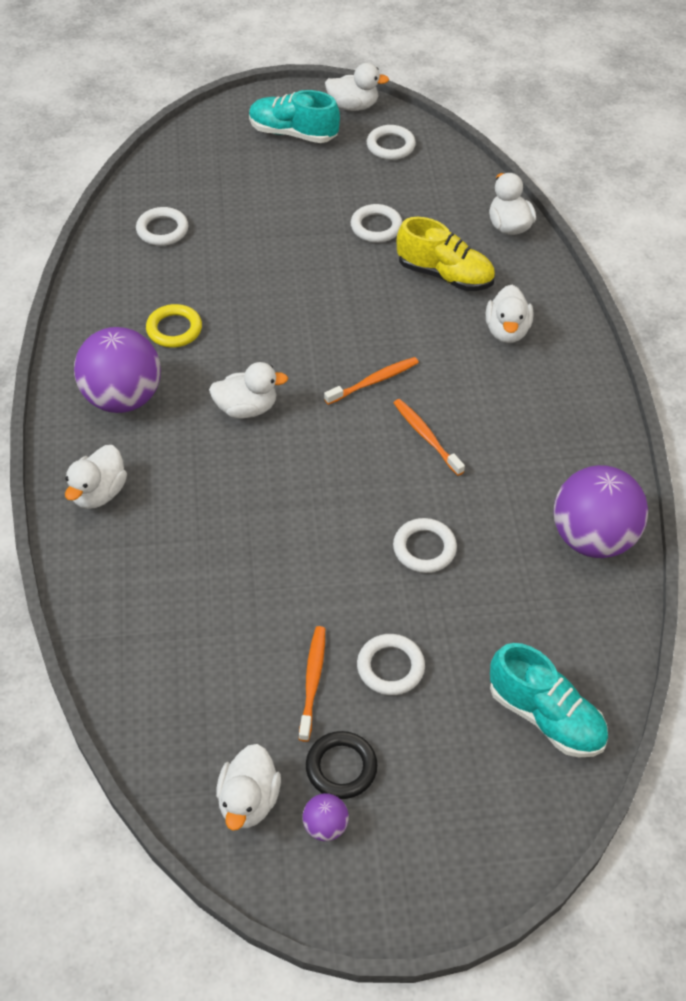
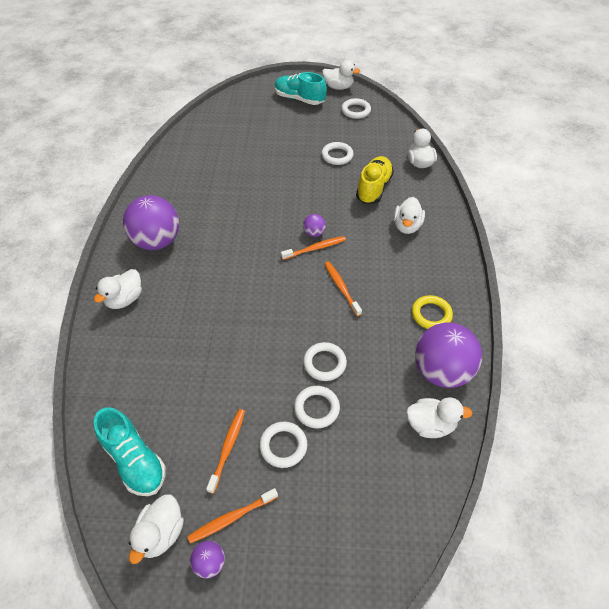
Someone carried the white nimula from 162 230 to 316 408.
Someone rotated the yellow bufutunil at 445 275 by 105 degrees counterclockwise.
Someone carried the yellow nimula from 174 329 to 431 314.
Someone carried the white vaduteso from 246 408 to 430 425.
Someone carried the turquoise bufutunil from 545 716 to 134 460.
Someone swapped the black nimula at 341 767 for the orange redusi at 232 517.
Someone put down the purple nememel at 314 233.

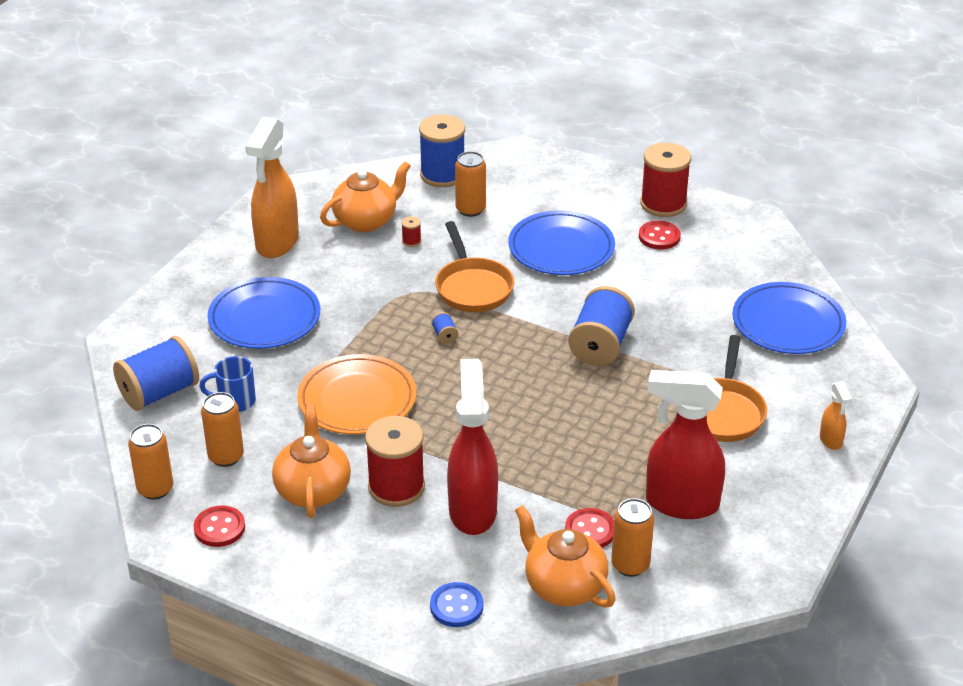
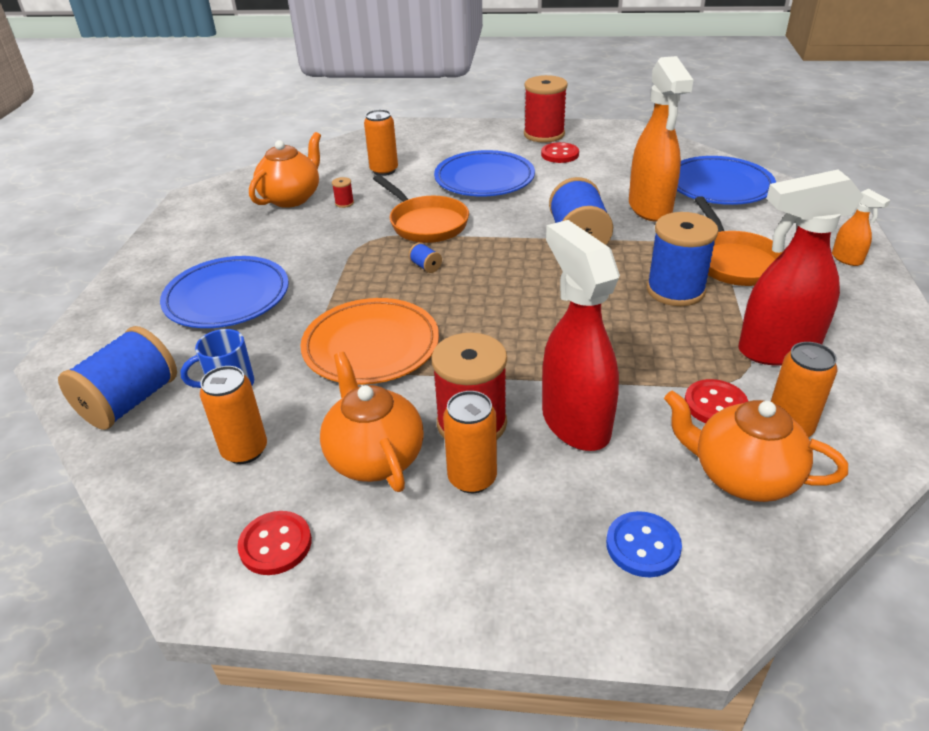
Someone carried the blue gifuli from 442 175 to 675 290.
Someone carried the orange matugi from 277 243 to 650 208.
Someone carried the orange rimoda from 155 489 to 472 478.

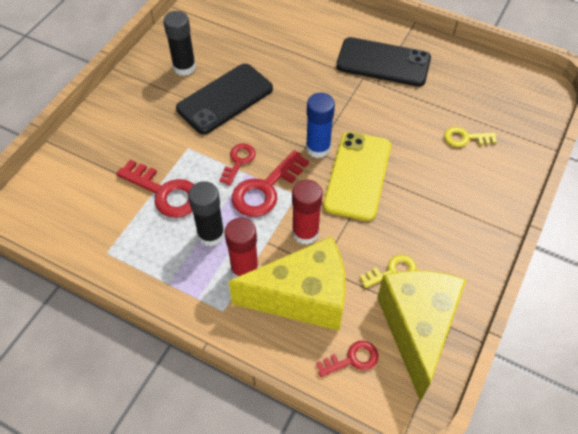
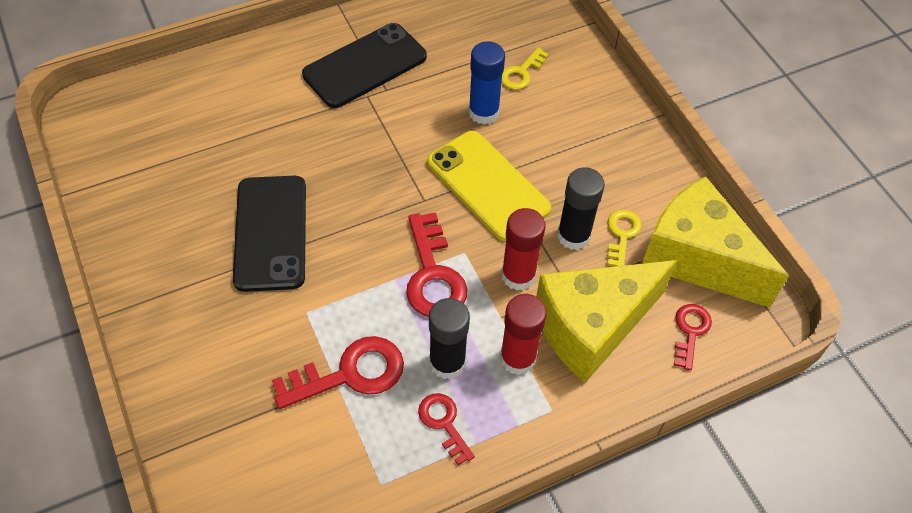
Someone carried the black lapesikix from 184 67 to 573 236.
Someone carried the blue lapesikix from 318 148 to 483 112.
Someone carried the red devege from 239 161 to 444 423.
Someone rotated the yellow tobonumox at 303 297 by 150 degrees counterclockwise.

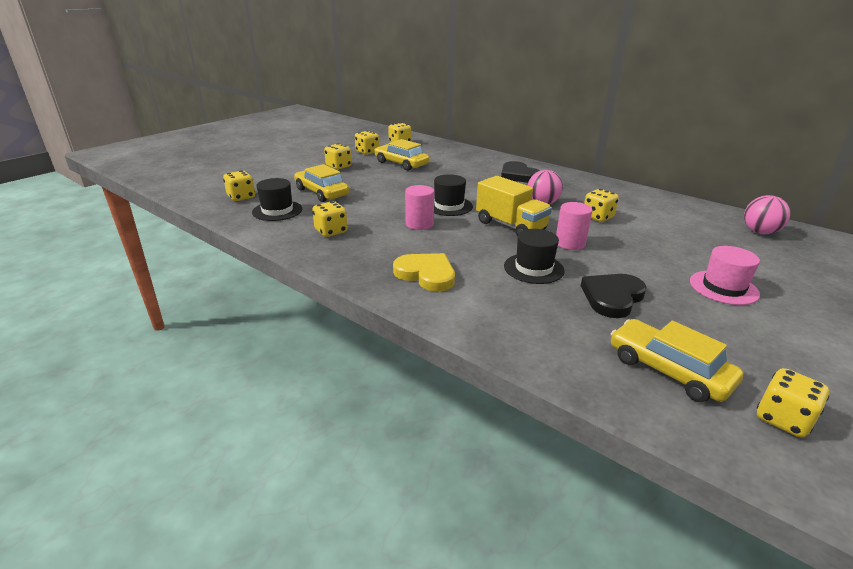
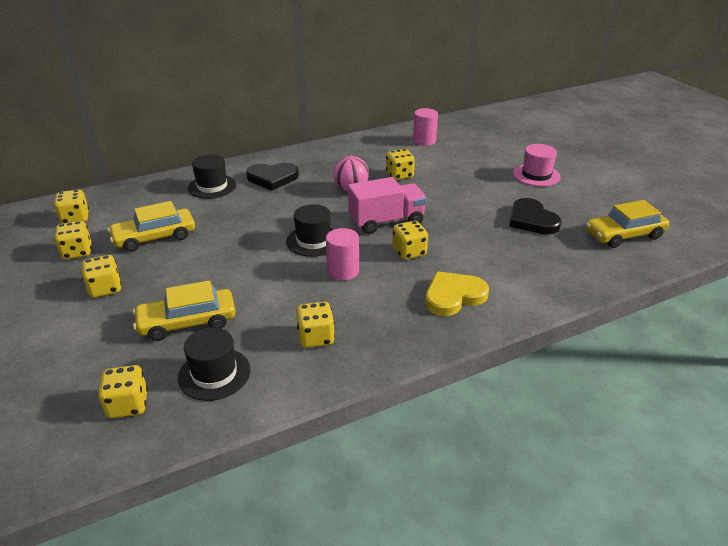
Someone repainted the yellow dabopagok at 510 226, which became the pink dabopagok at 386 221.
Someone took away the pink nememel at 759 232.
Someone carried the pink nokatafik from 570 243 to 424 141.
Someone carried the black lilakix from 533 268 to 212 186.
Someone carried the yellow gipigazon from 783 419 to 409 252.

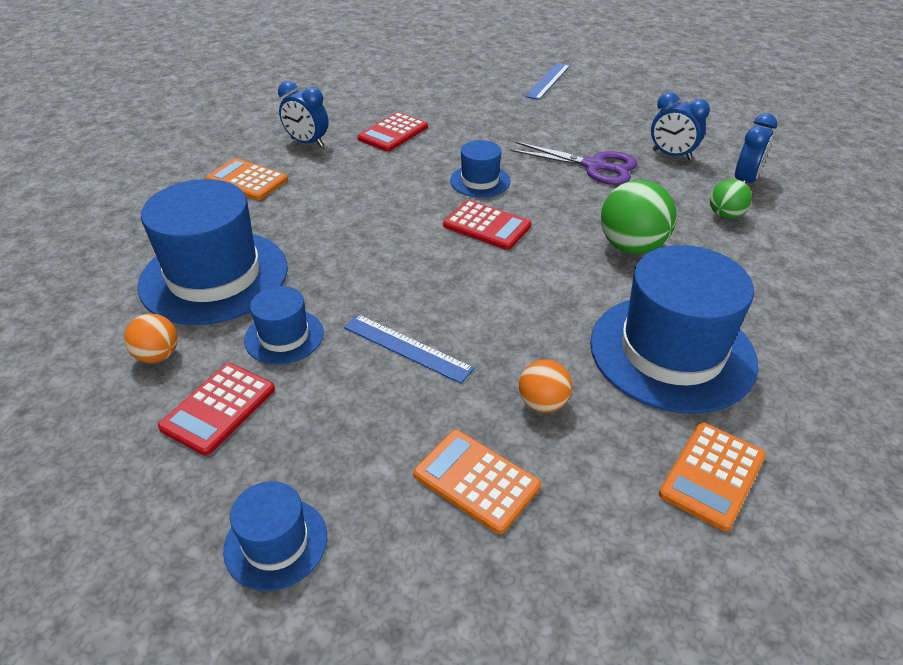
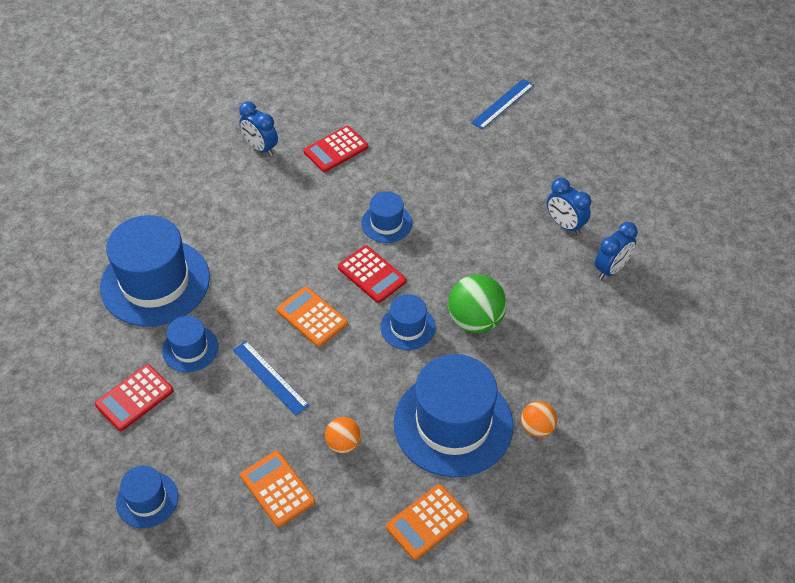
Someone took away the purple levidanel at 594 166.
Someone carried the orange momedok from 247 180 to 312 317.
Someone took away the green nememel at 725 215.
Someone carried the orange nememel from 158 355 to 537 428.
Someone put down the blue lilakix at 408 327.

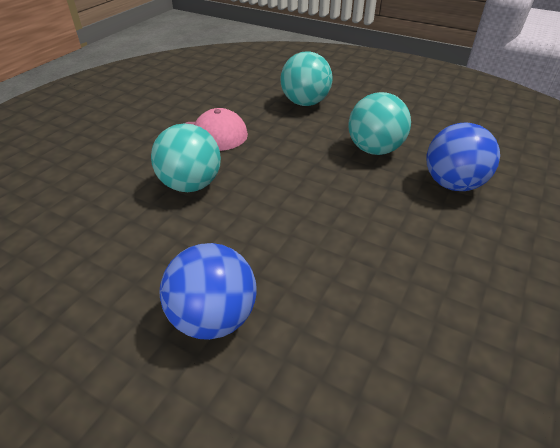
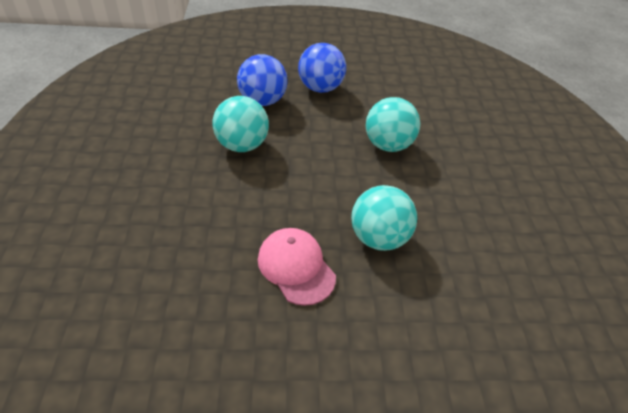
Someone carried the turquoise nememel from 305 103 to 387 145.
Someone carried the blue nememel from 214 318 to 320 88.

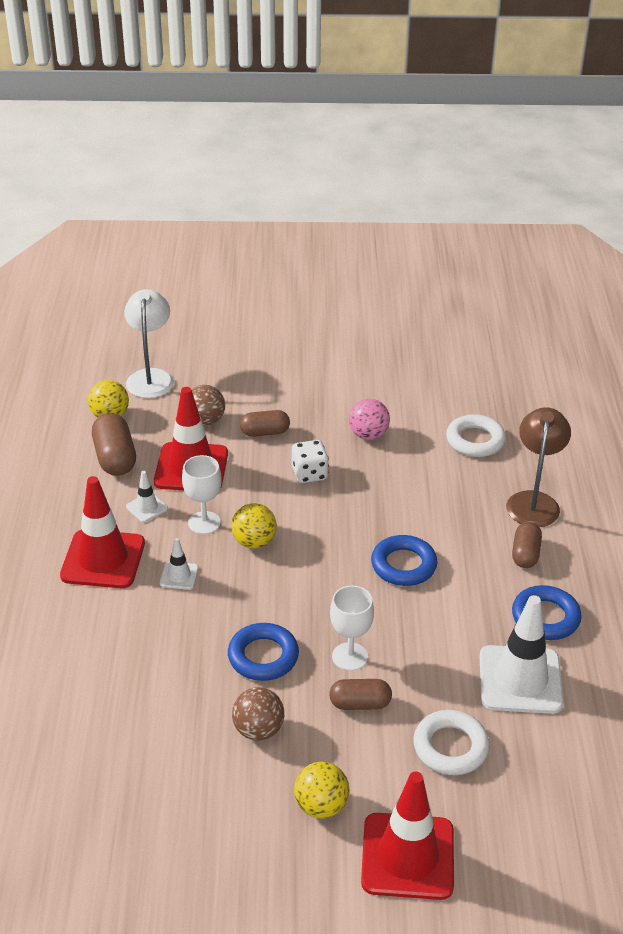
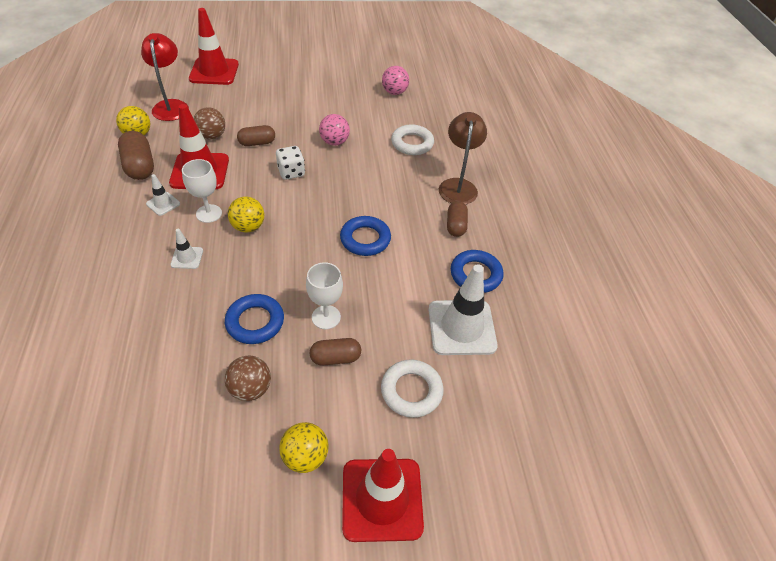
Someone repainted the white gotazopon at 151 377, which became the red gotazopon at 171 106.
Someone carried the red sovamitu from 103 559 to 214 72.
Someone put down the pink nememel at 394 92.

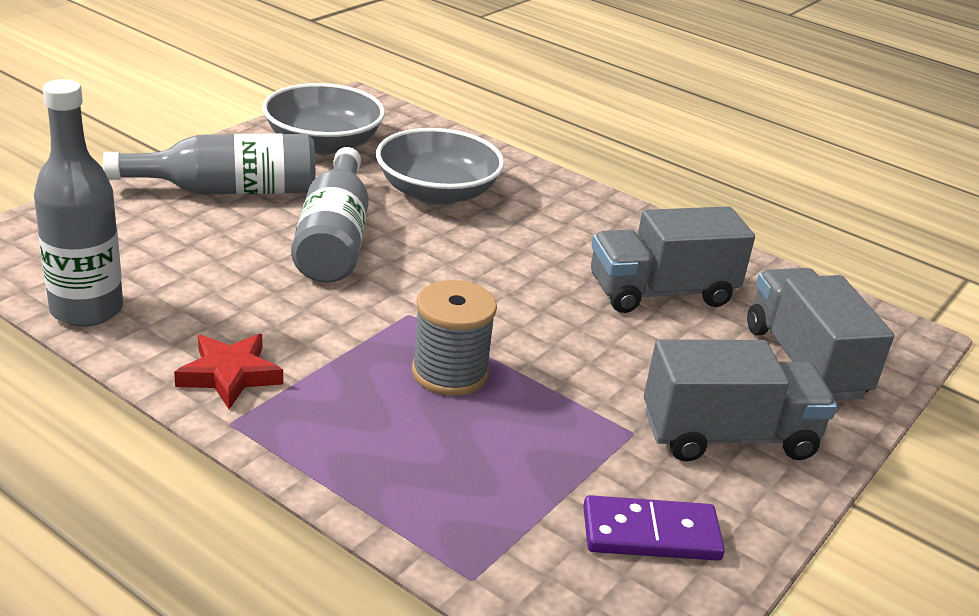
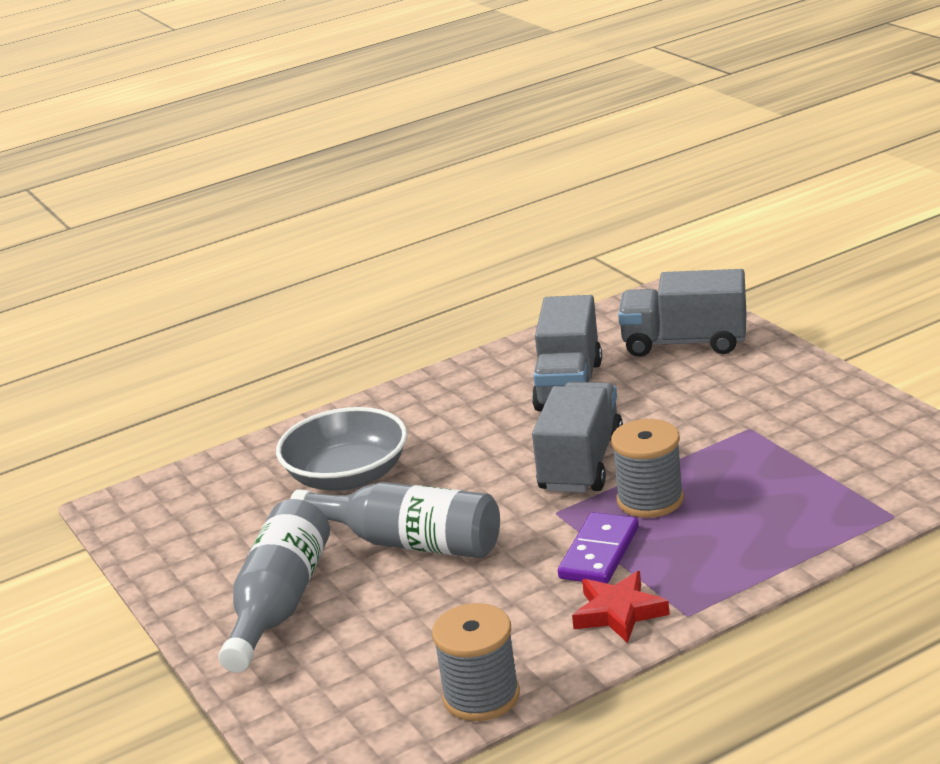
Someone swapped the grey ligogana at 87 310 for the grey gifuli at 481 696.
Someone took away the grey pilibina at 323 143.
Someone carried the grey dabopagok from 728 436 to 581 464.
Someone carried the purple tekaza from 651 534 to 599 553.

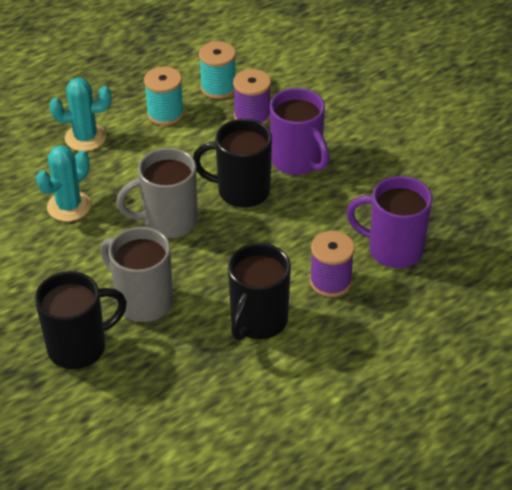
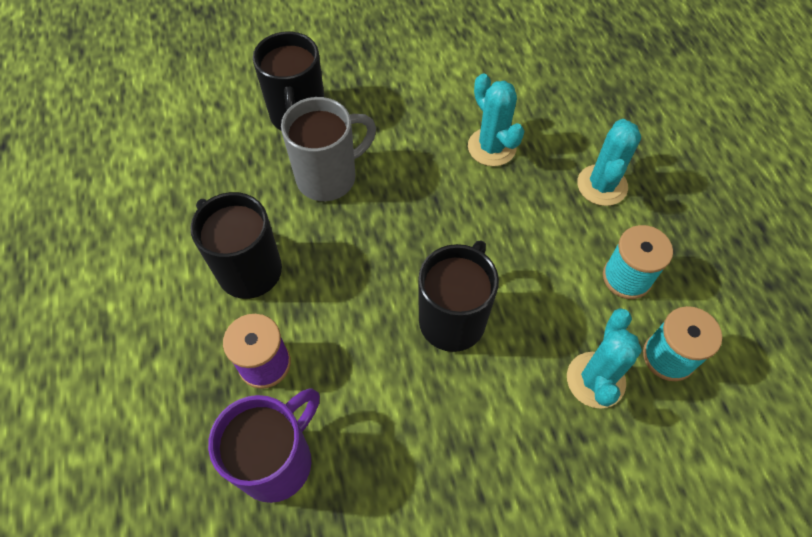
Someone swapped the purple gifuli at 252 116 for the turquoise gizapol at 595 380.
Someone took away the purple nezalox at 297 161.
Someone took away the grey nezalox at 168 222.

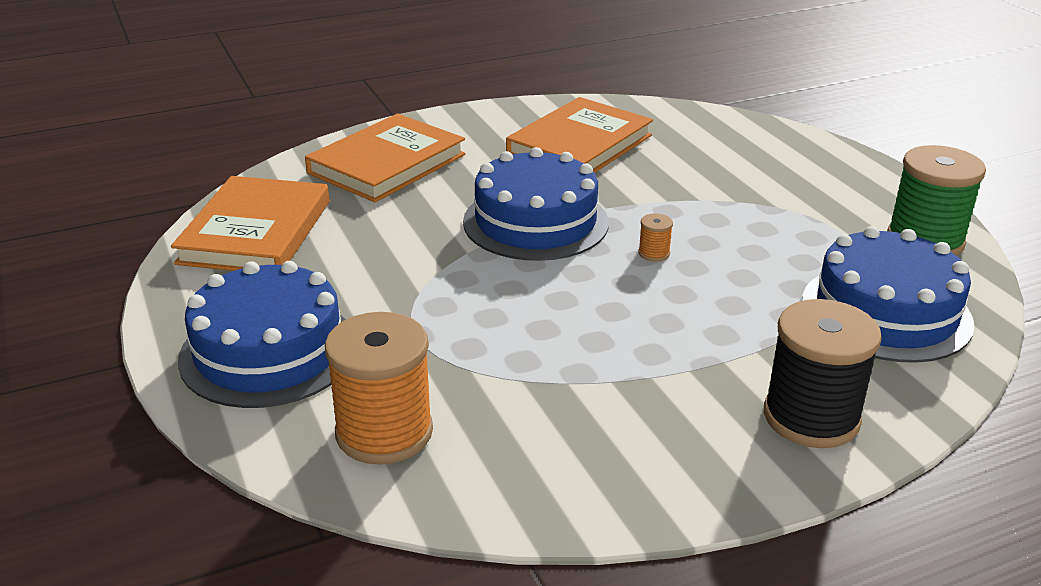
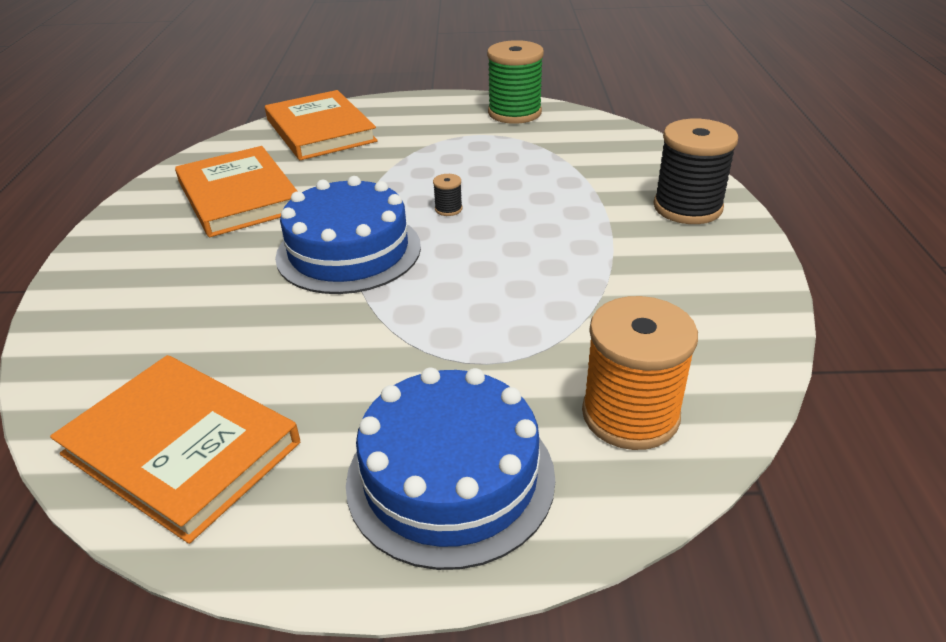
Someone carried the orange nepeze from 387 164 to 320 130.
Someone repainted the orange gifuli at 654 253, which became the black gifuli at 448 209.
Someone took away the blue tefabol at 886 312.

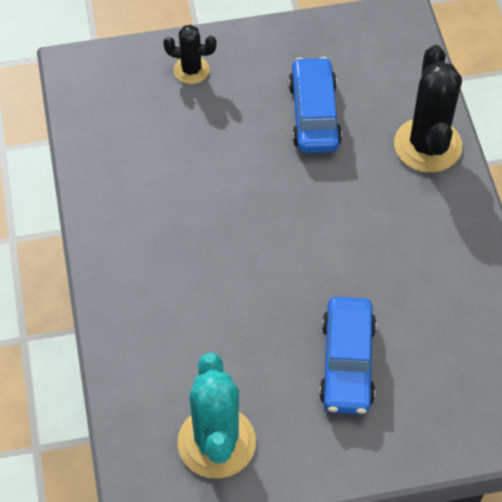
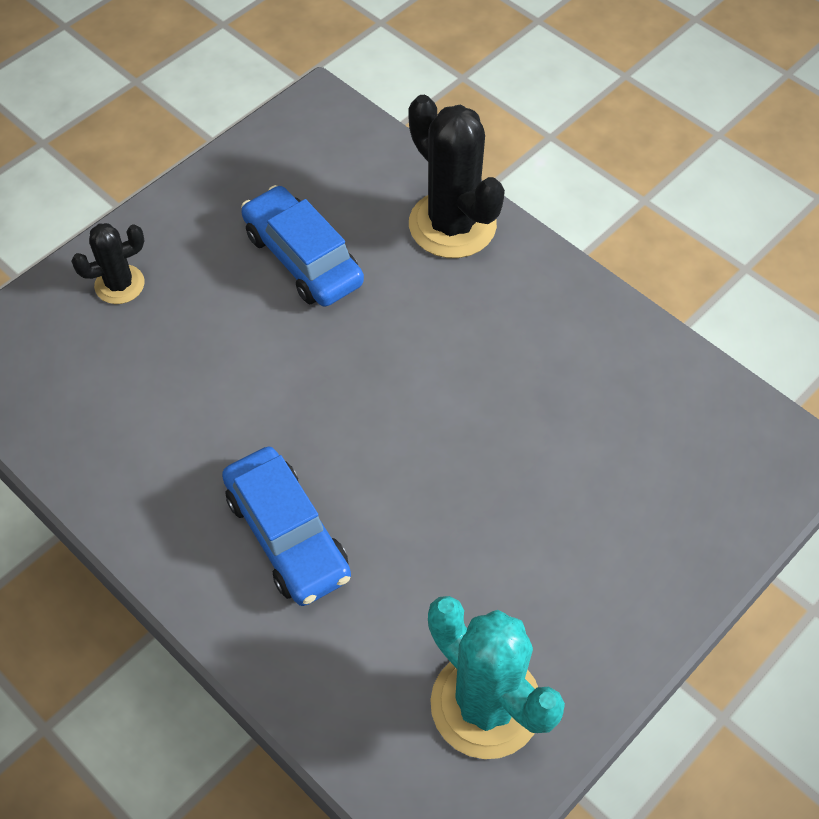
Someone carried the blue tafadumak from 347 363 to 287 535.

